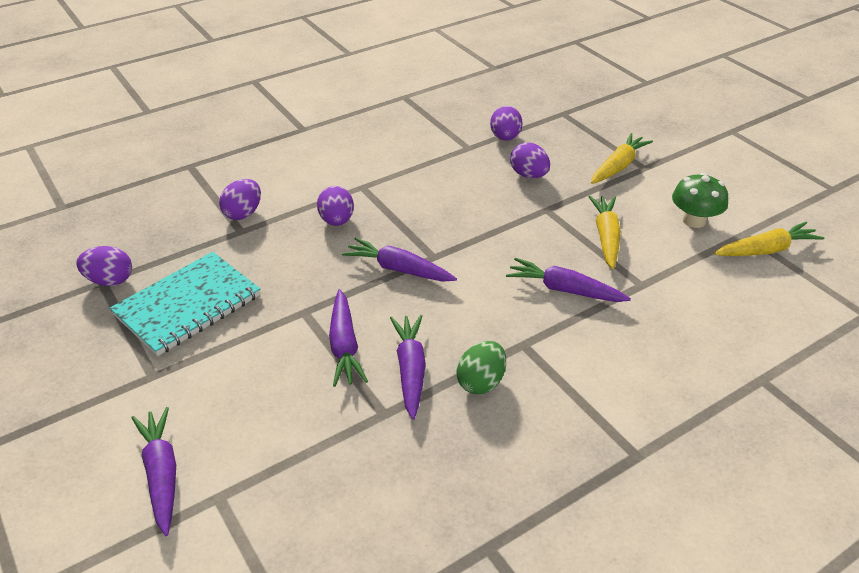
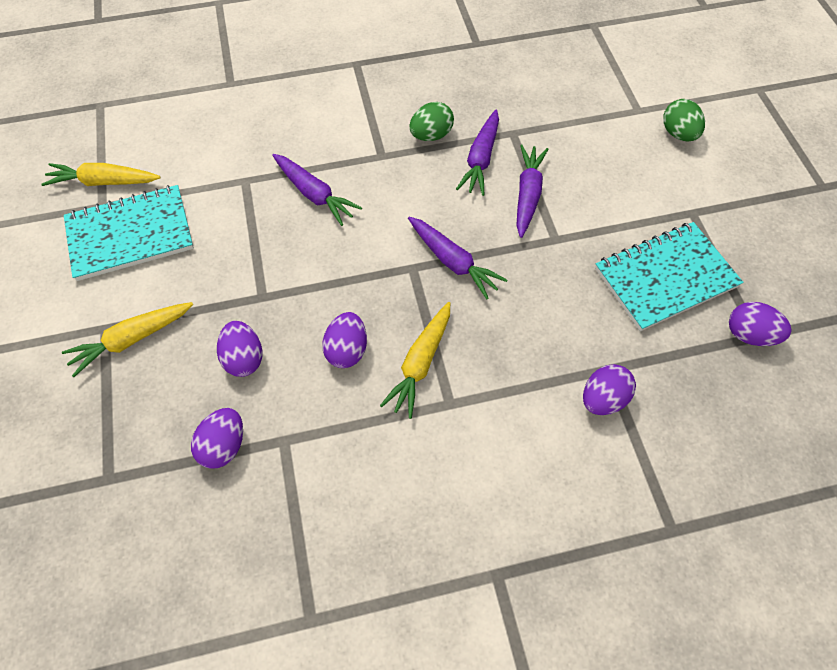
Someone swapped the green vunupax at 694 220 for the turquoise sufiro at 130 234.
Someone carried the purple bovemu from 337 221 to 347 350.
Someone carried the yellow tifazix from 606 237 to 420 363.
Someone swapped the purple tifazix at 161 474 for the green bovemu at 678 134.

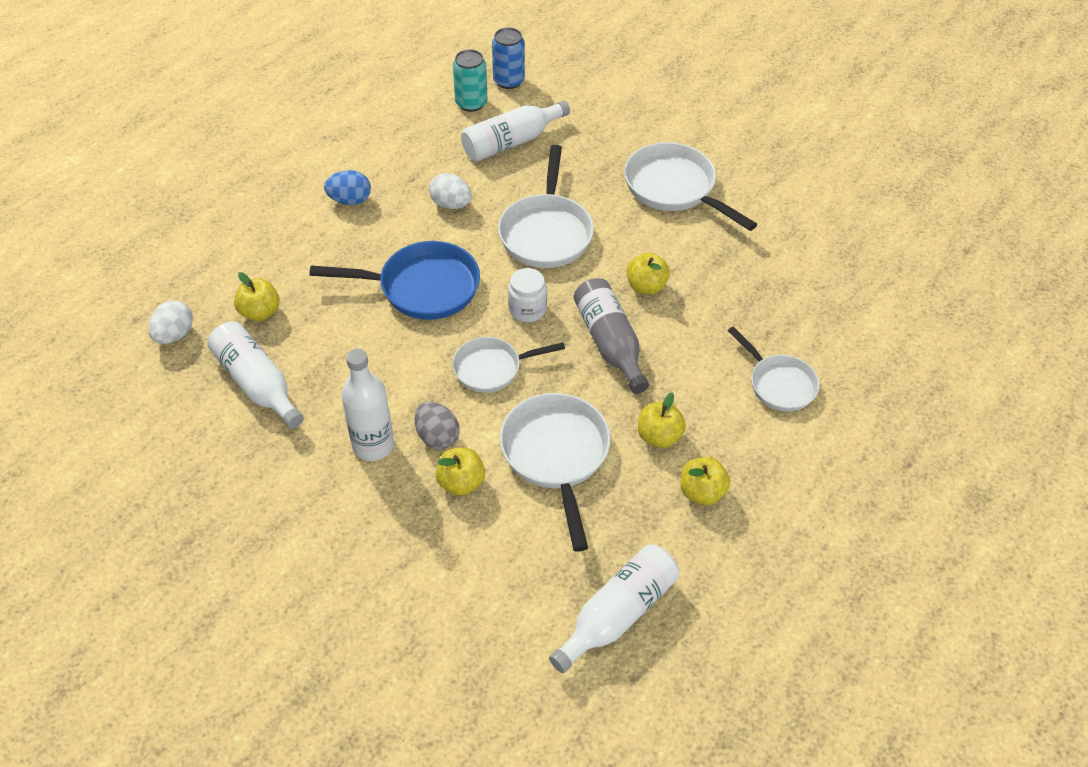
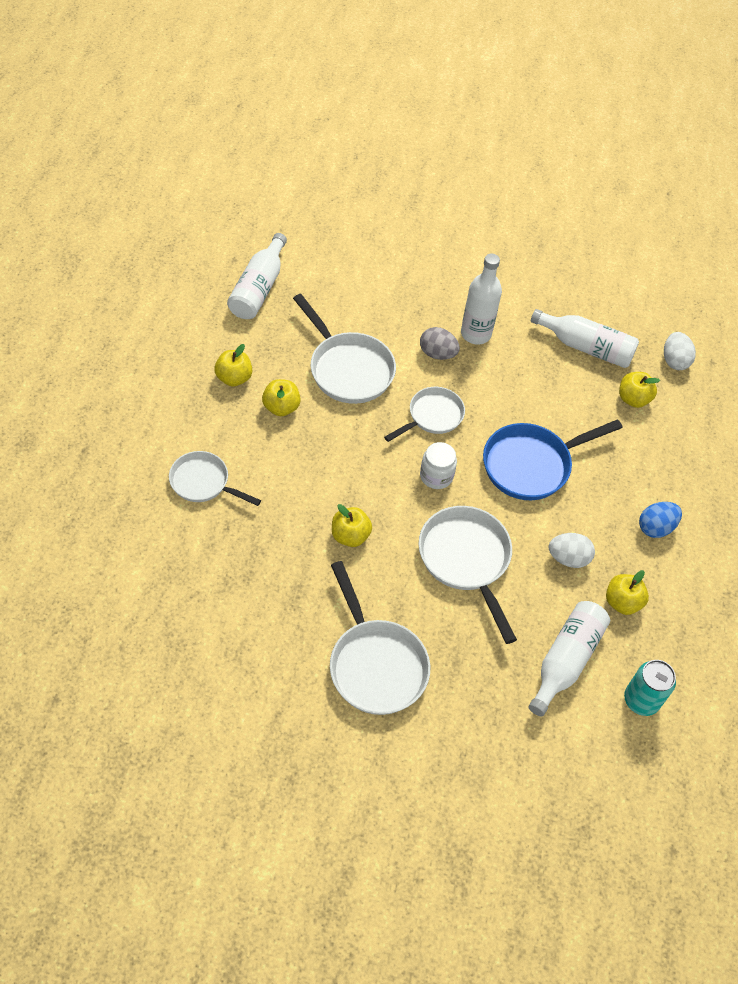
Someone took away the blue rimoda at 508 81.
Someone rotated the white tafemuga at 674 188 by 45 degrees clockwise.
Someone took away the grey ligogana at 610 343.
Someone carried the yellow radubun from 461 482 to 622 602.

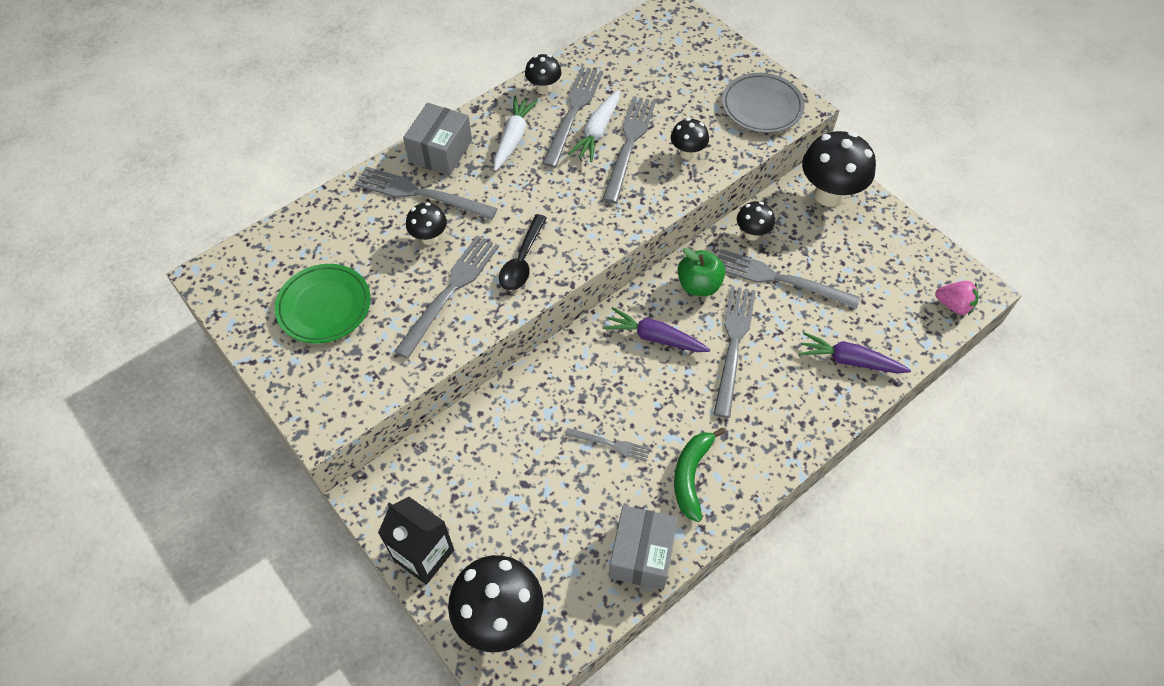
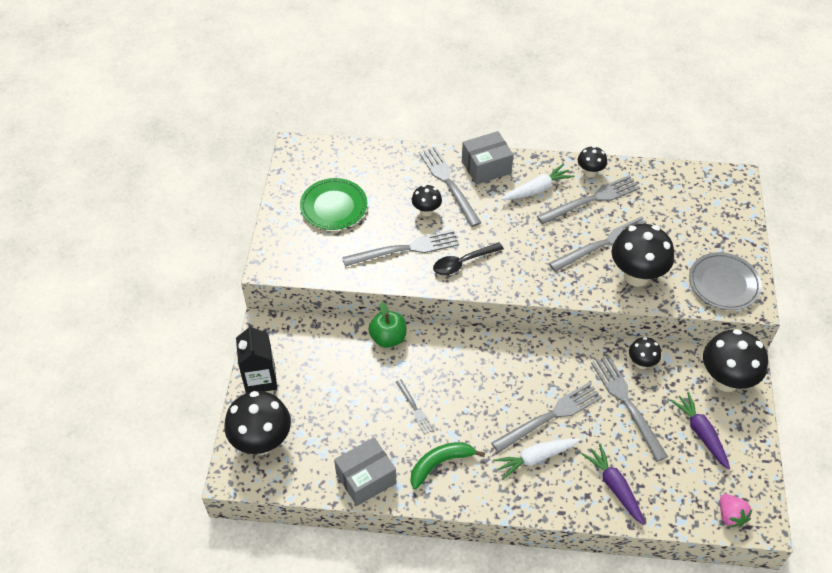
Someone carried the white tifazix from 597 132 to 535 458.
Someone scaled the black vunupax at 687 153 by 1.92.
Someone carried the green radubun from 699 285 to 388 338.
Someone carried the purple tifazix from 654 337 to 700 433.

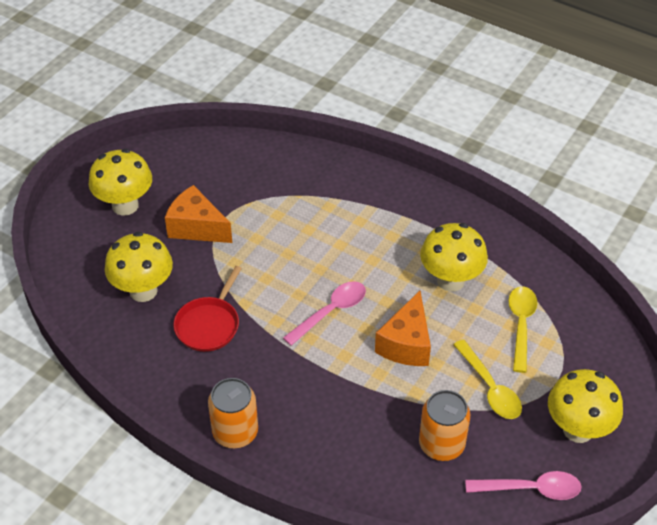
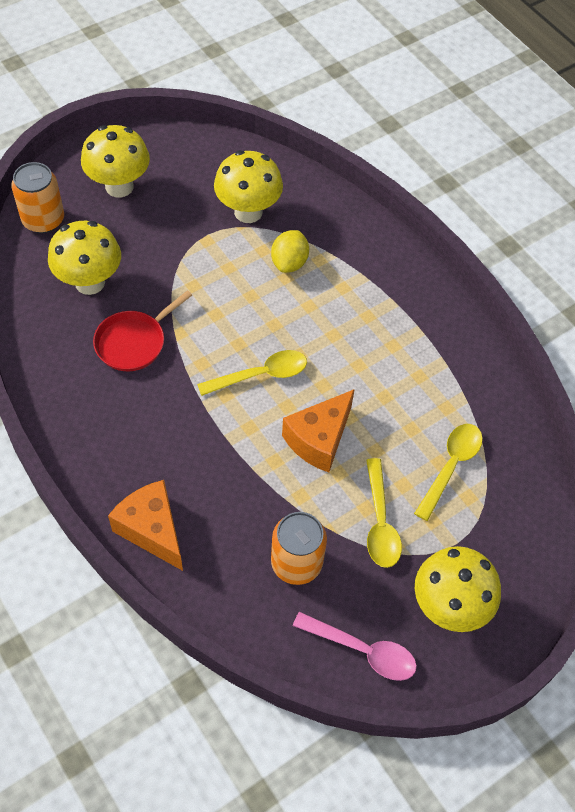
Someone carried the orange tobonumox from 196 227 to 152 530.
Someone carried the yellow vunupax from 450 280 to 248 212.
Someone repainted the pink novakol at 330 312, which became the yellow novakol at 260 375.
Someone carried the orange rimoda from 235 432 to 43 220.
Someone put down the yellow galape at 289 263.

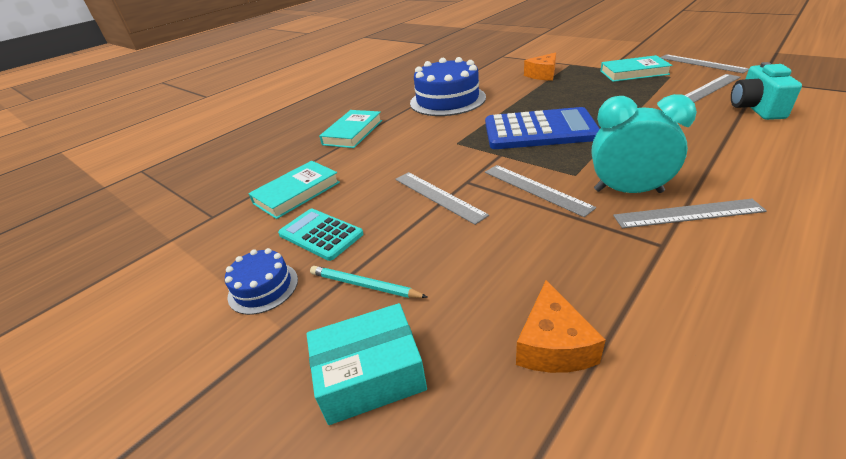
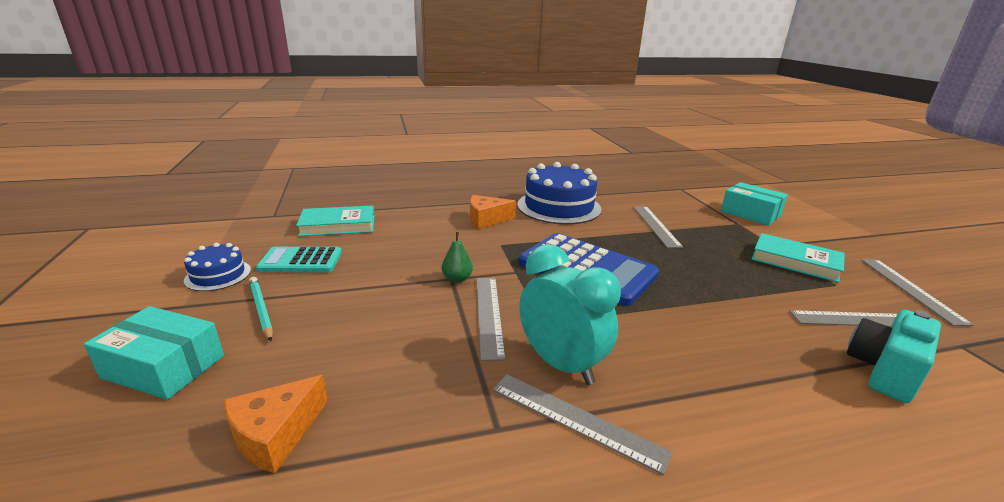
Someone carried the orange tobonumox from 543 75 to 486 219.
Someone took away the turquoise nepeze at 353 132.
Someone carried the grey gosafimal from 438 196 to 656 225.
Someone rotated the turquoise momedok at 321 234 by 75 degrees counterclockwise.
Someone put down the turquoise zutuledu at 750 213.
Someone put down the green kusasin at 457 279.

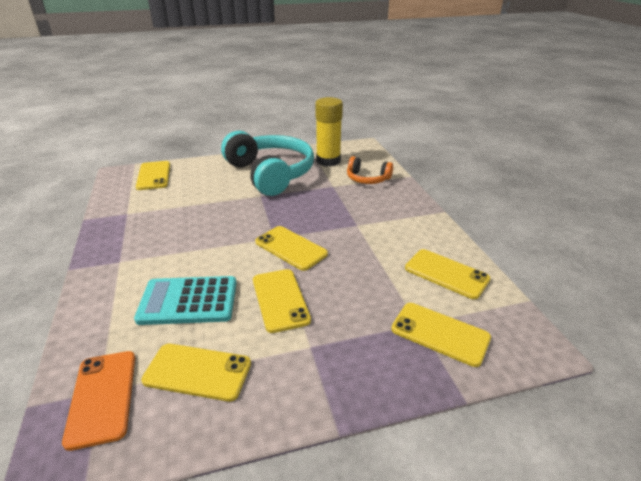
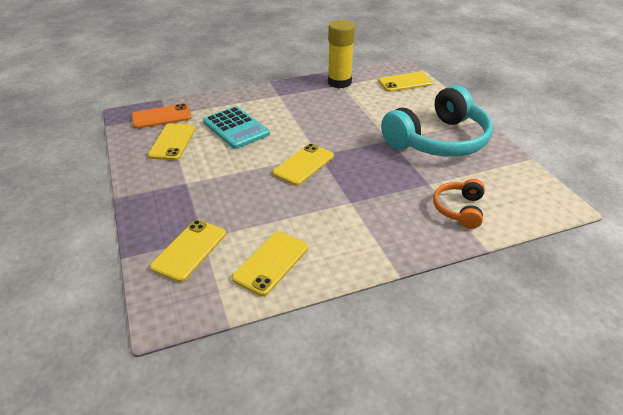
Someone carried the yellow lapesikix from 328 161 to 339 82.
Someone took away the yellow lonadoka at 280 300.
Someone rotated the turquoise momedok at 188 301 by 150 degrees clockwise.

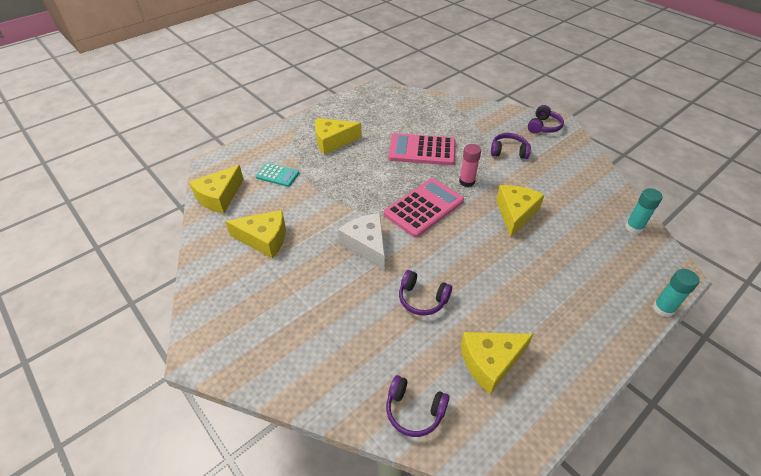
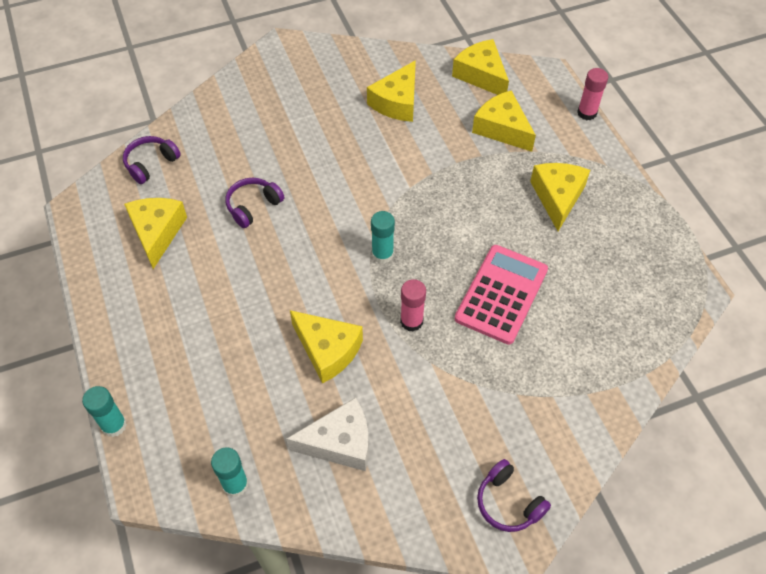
Someone took away the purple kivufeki at 508 151.
Someone swapped the turquoise momedok at 277 175 for the yellow tobonumox at 502 128.
Someone swapped the pink momedok at 424 208 for the turquoise lapesikix at 382 254.
Someone carried the white tobonumox from 366 245 to 340 442.
Someone put down the pink lapesikix at 587 113.

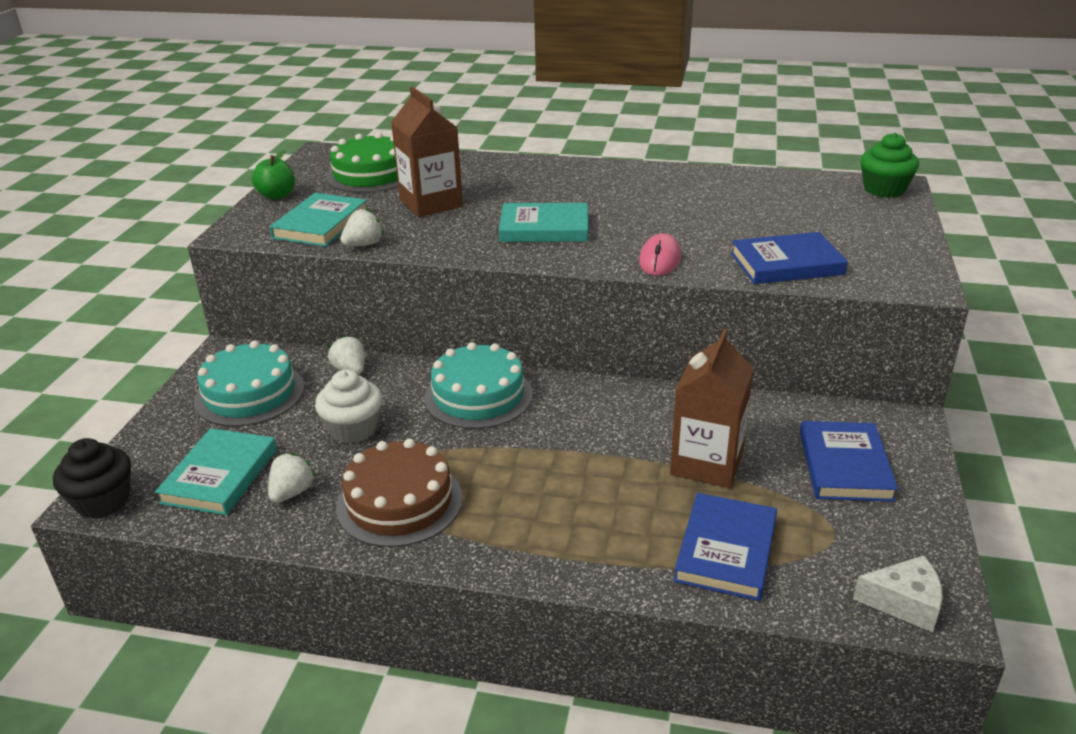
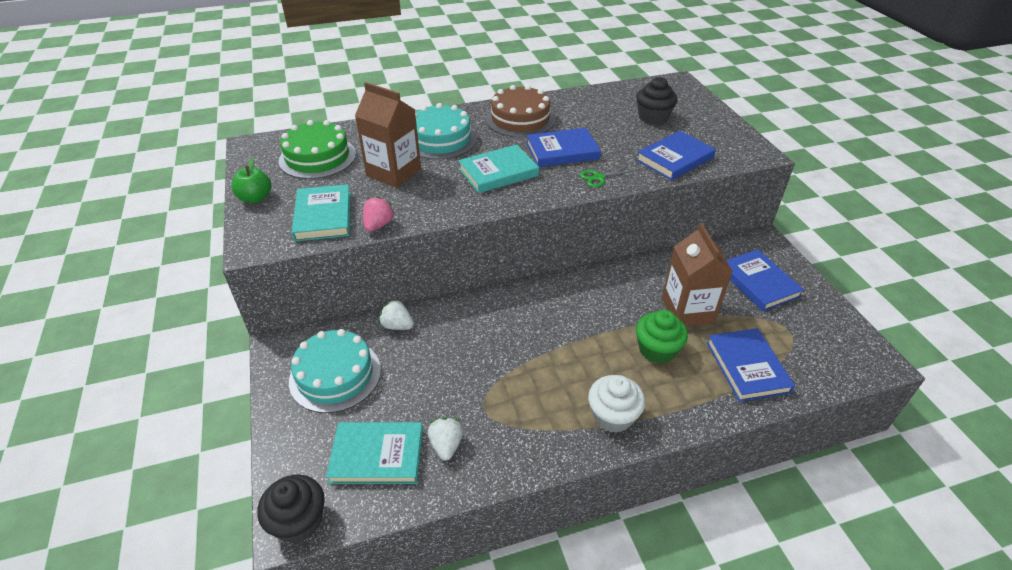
Someone carried the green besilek from 884 189 to 657 349.
Someone repainted the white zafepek at 364 245, which became the pink zafepek at 378 225.
Someone swapped the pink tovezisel at 660 260 for the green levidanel at 598 177.
Someone carried the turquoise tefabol from 478 395 to 440 139.
Someone carried the white besilek from 353 429 to 613 416.
Someone rotated the turquoise nepeze at 220 476 by 75 degrees counterclockwise.
Someone carried the brown tefabol from 399 502 to 520 119.
Someone took away the white tobonumox at 904 602.
Someone put down the black besilek at 653 117.
Someone put down the blue nepeze at 562 151.

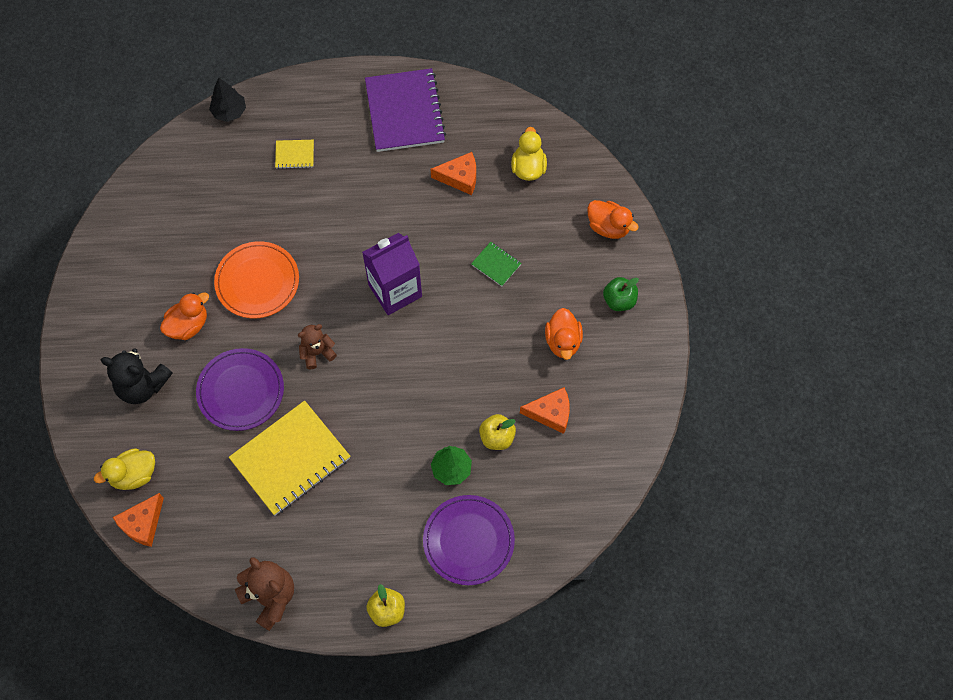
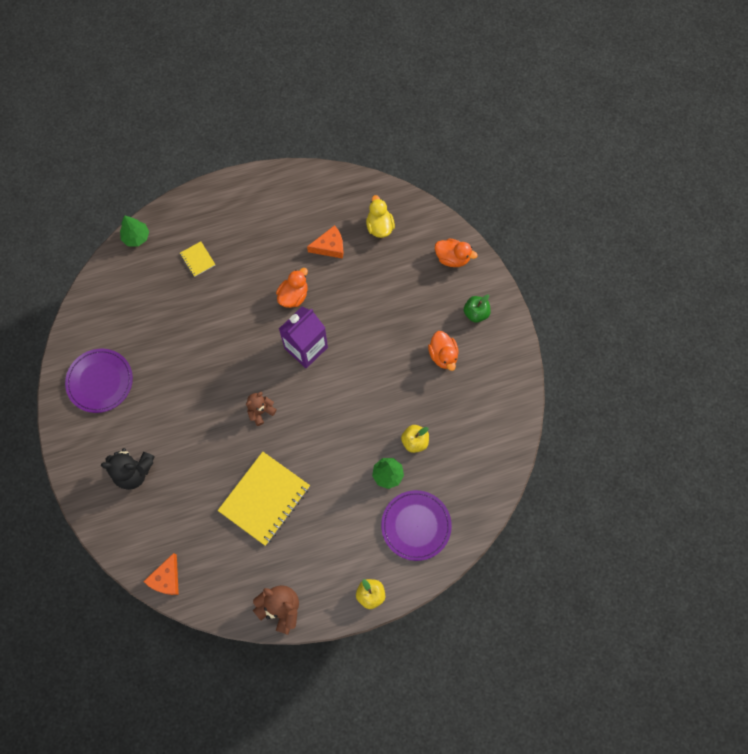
Someone took away the purple sufiro at 405 112.
Someone repainted the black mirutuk at 229 112, which became the green mirutuk at 136 237.
Someone rotated the yellow sufiro at 294 155 by 75 degrees clockwise.
Someone took away the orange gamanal at 257 282.
Someone took away the green sufiro at 496 264.
Someone carried the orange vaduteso from 188 325 to 293 296.
Someone carried the purple gamanal from 241 391 to 100 381.
Someone took away the orange tobonumox at 551 413.
Someone took away the yellow vaduteso at 134 475.

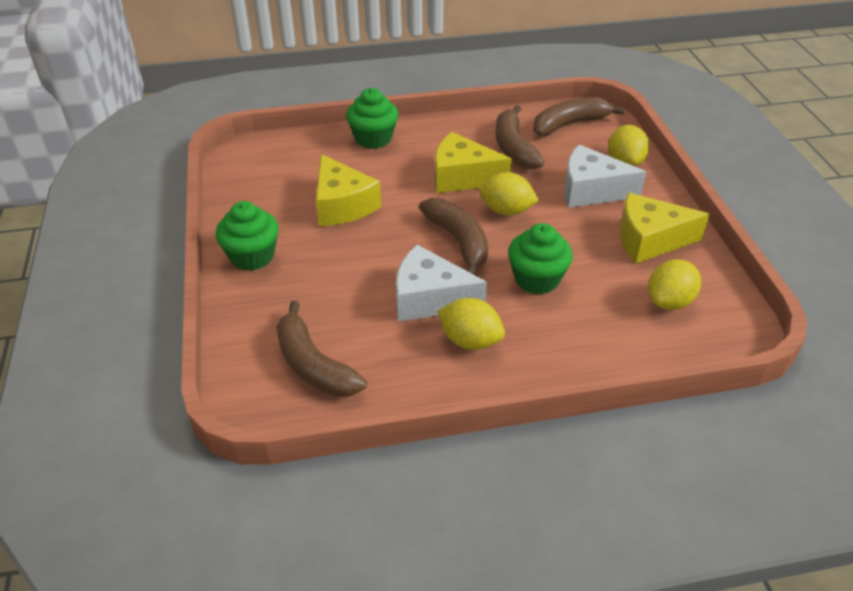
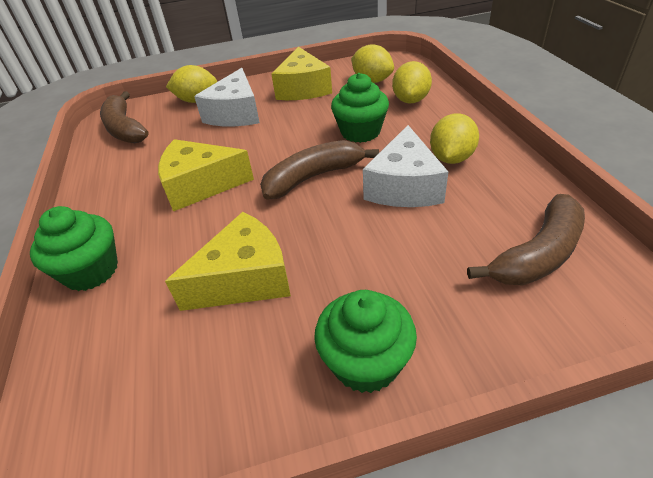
Someone took away the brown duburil at 513 148.
Someone rotated the yellow tobonumox at 462 177 by 75 degrees clockwise.
Someone carried the yellow galape from 506 211 to 411 100.

